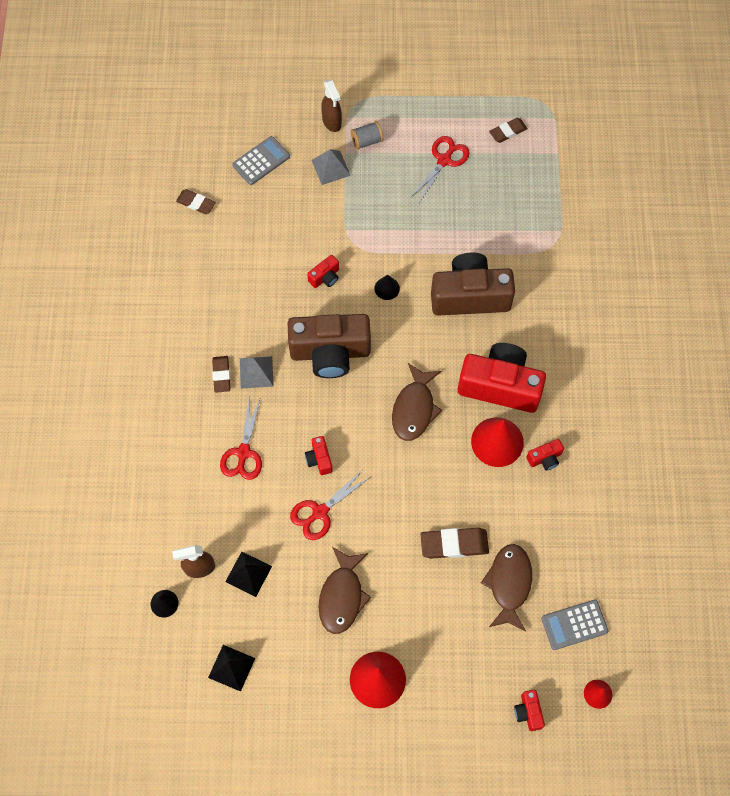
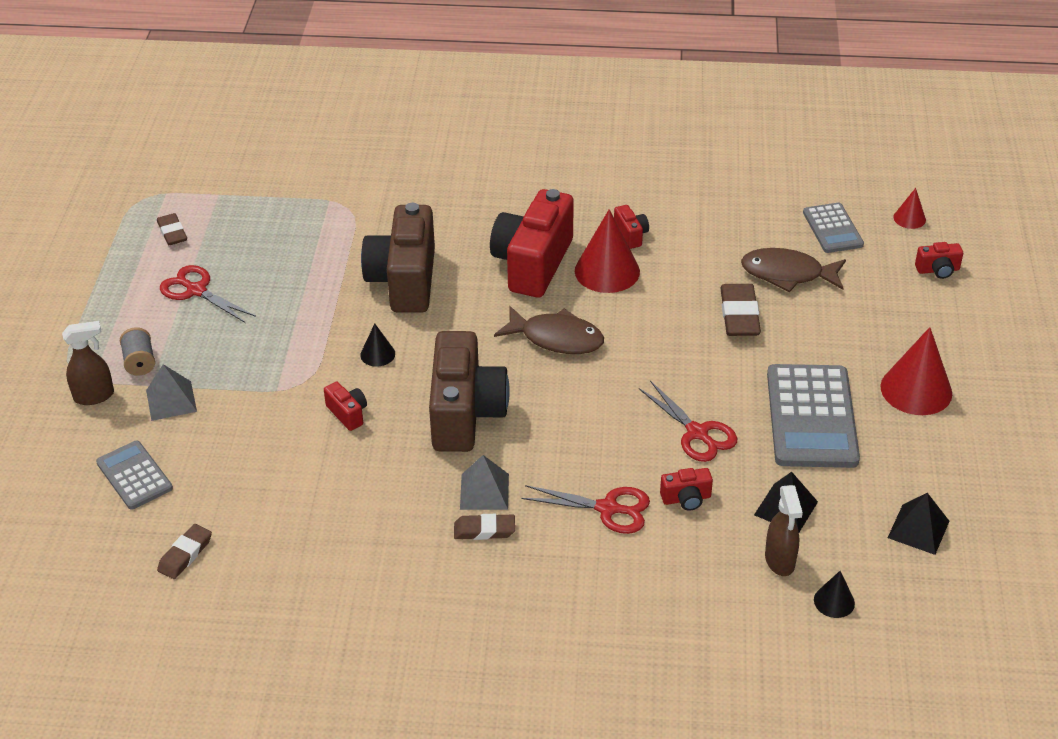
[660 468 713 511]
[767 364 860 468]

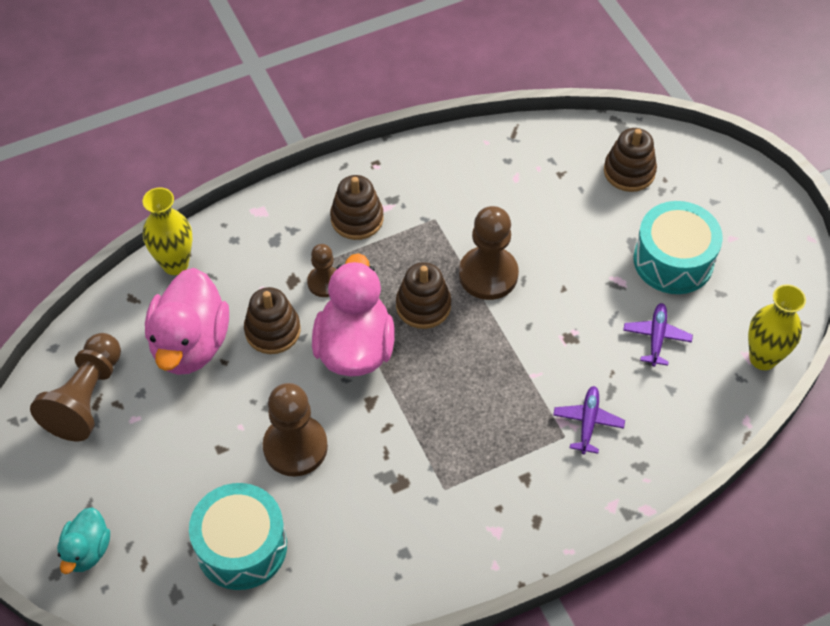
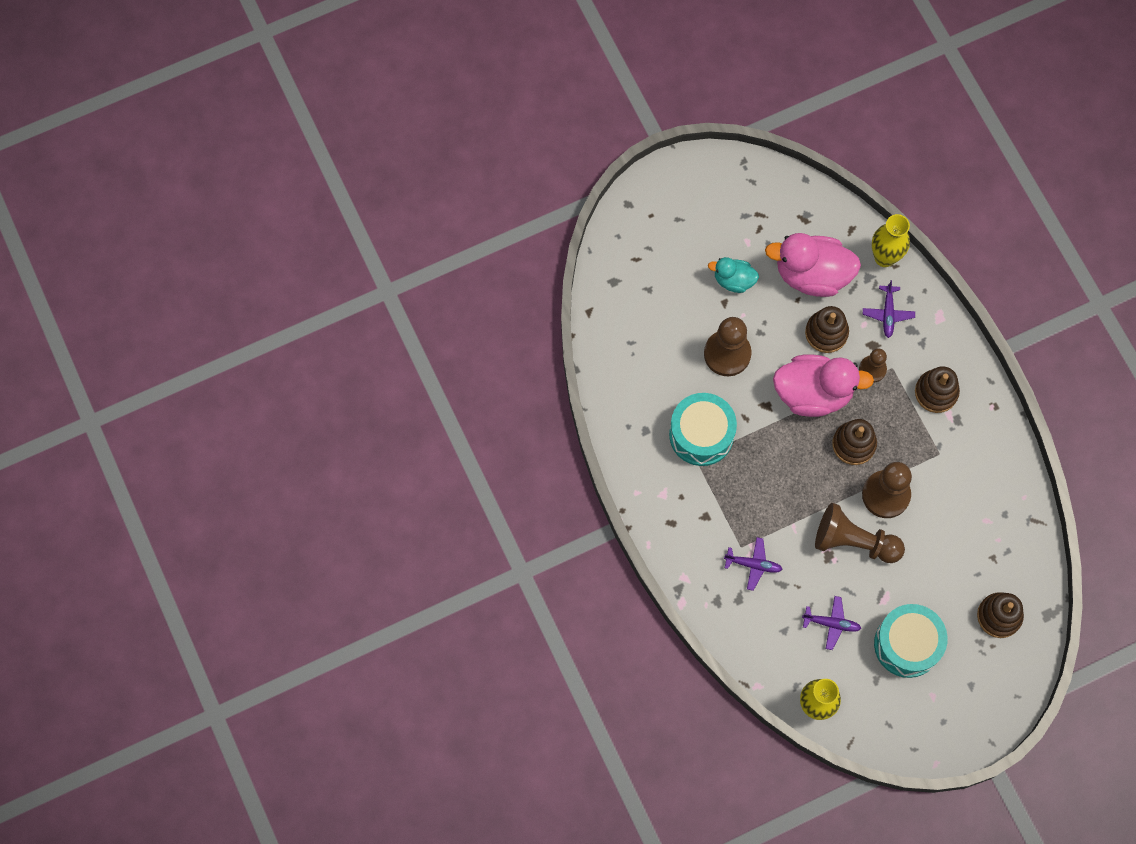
[815 503 905 563]
[708 257 759 293]
[669 393 737 466]
[863 280 915 338]

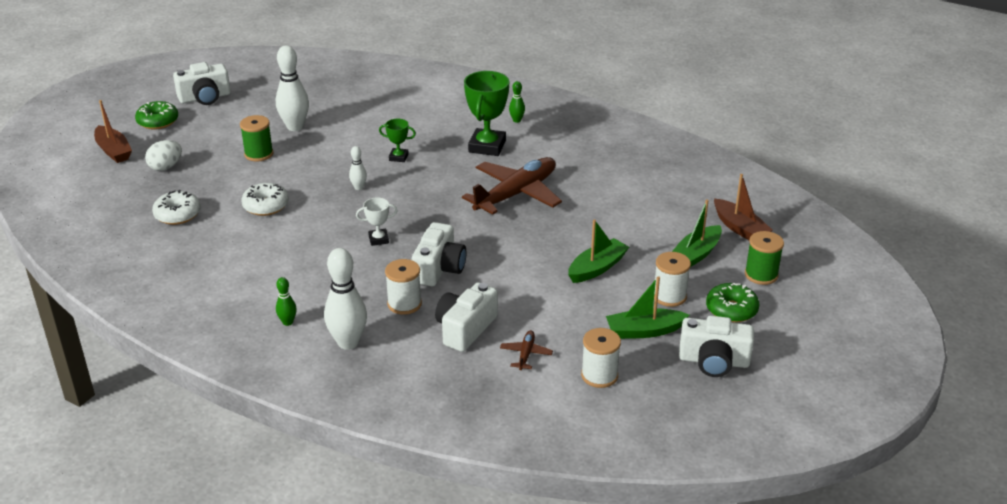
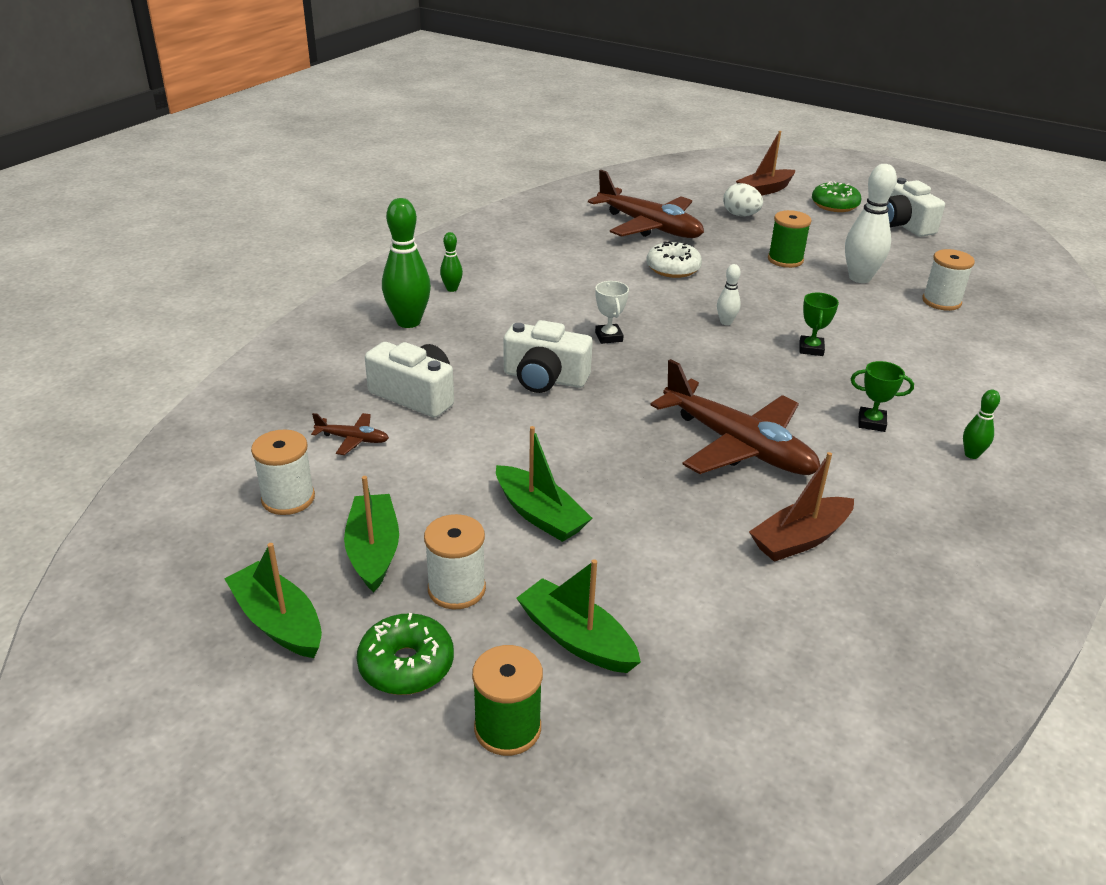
[588 170 704 238]
[382 198 431 328]
[922 249 975 311]
[851 361 914 432]
[224 543 322 658]
[749 452 854 562]

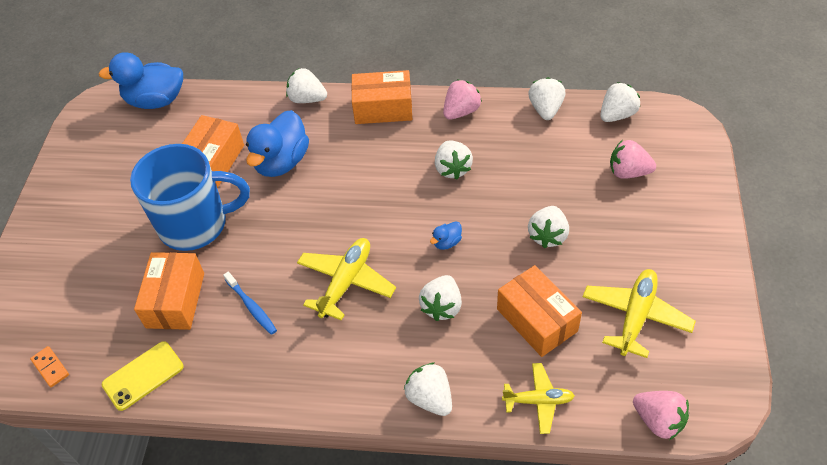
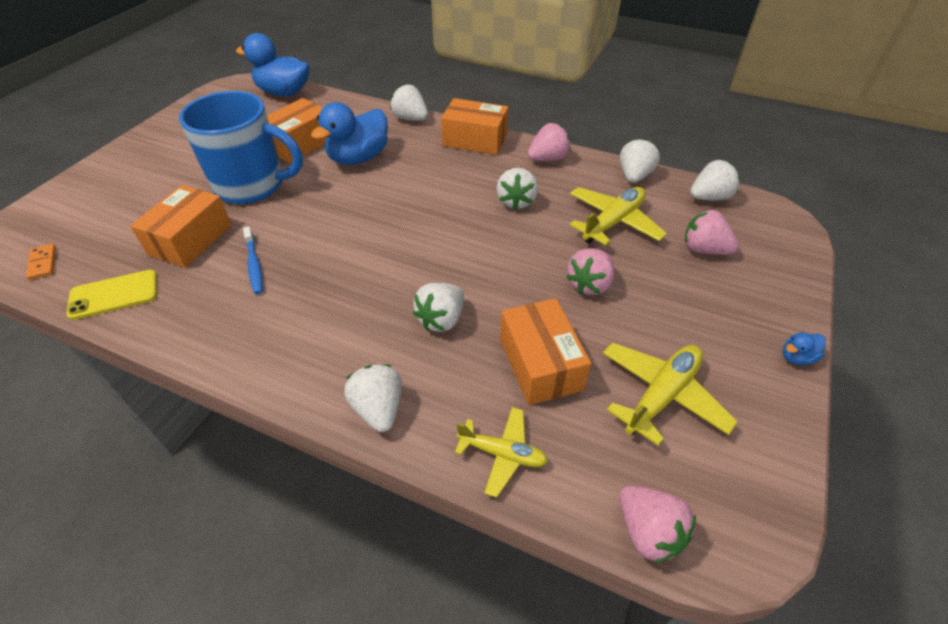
[570 187 667 245]
[782 332 826 365]
[566 248 615 295]

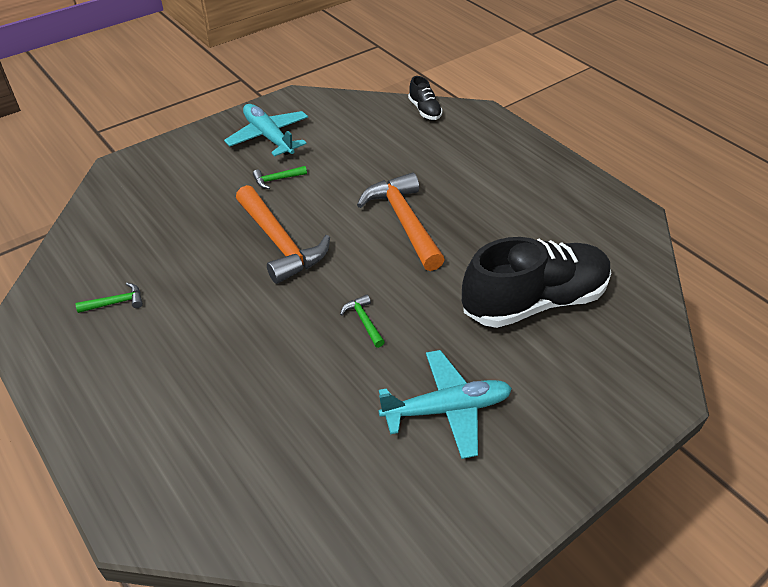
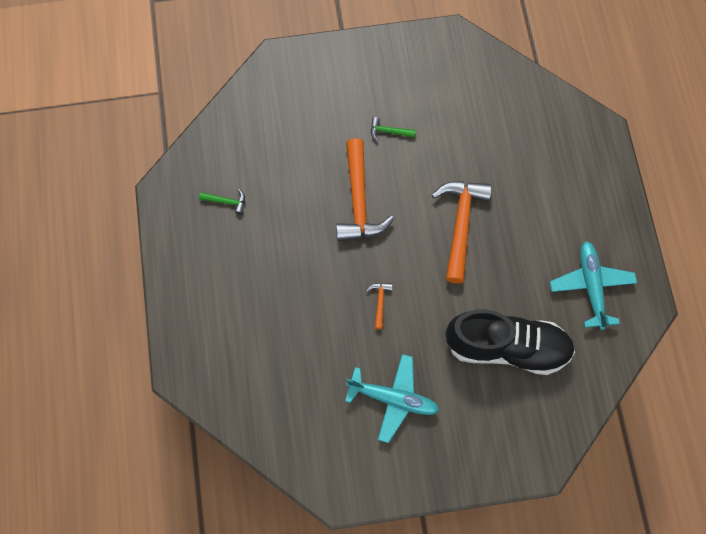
[550 241 637 330]
[366 283 393 330]
[408 76 443 120] (first image)

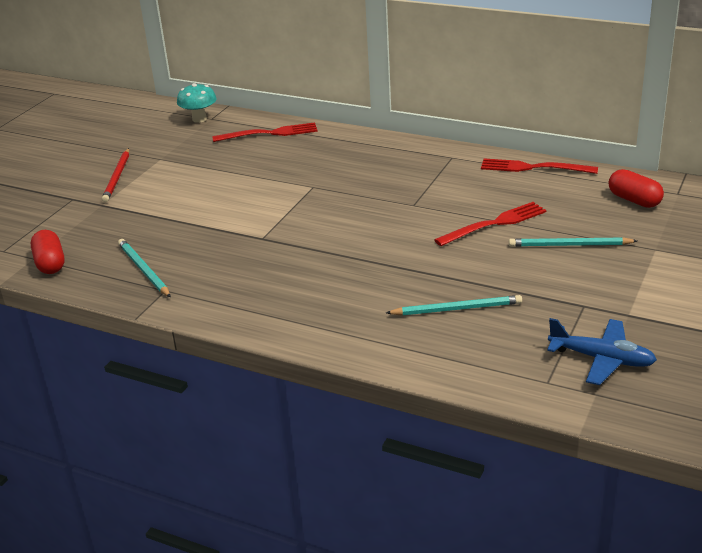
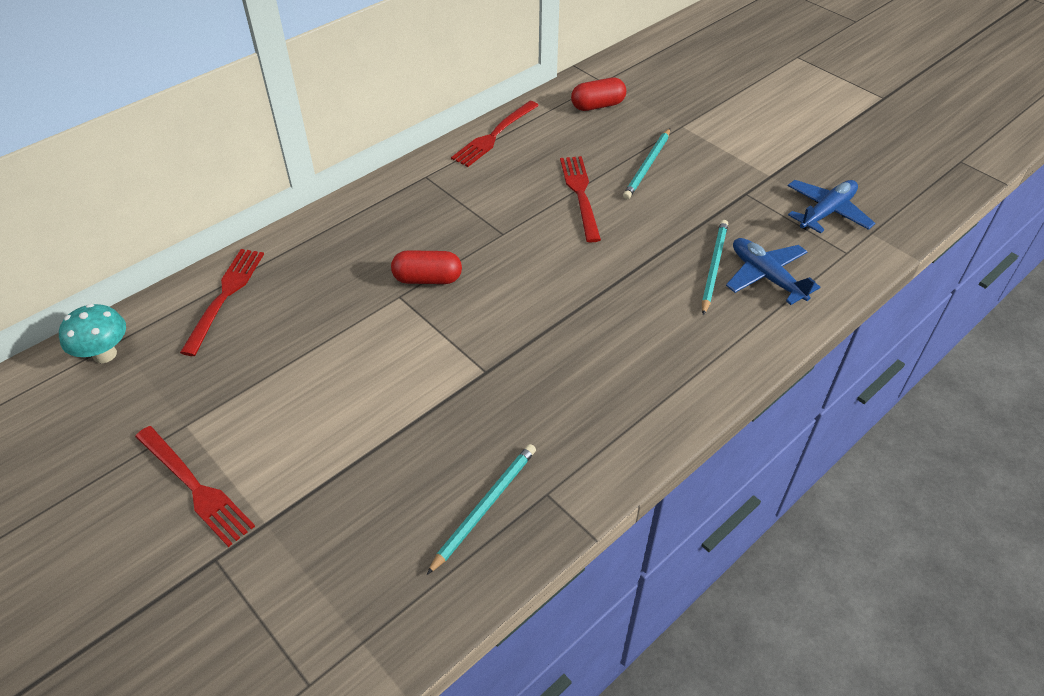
[391 250 462 284]
[135 426 255 547]
[427 444 536 575]
[726 238 820 305]

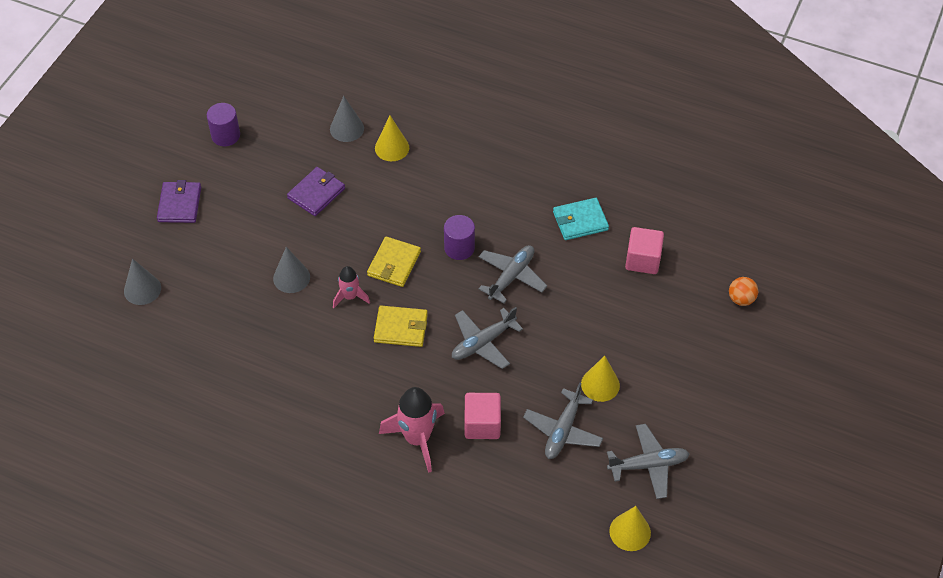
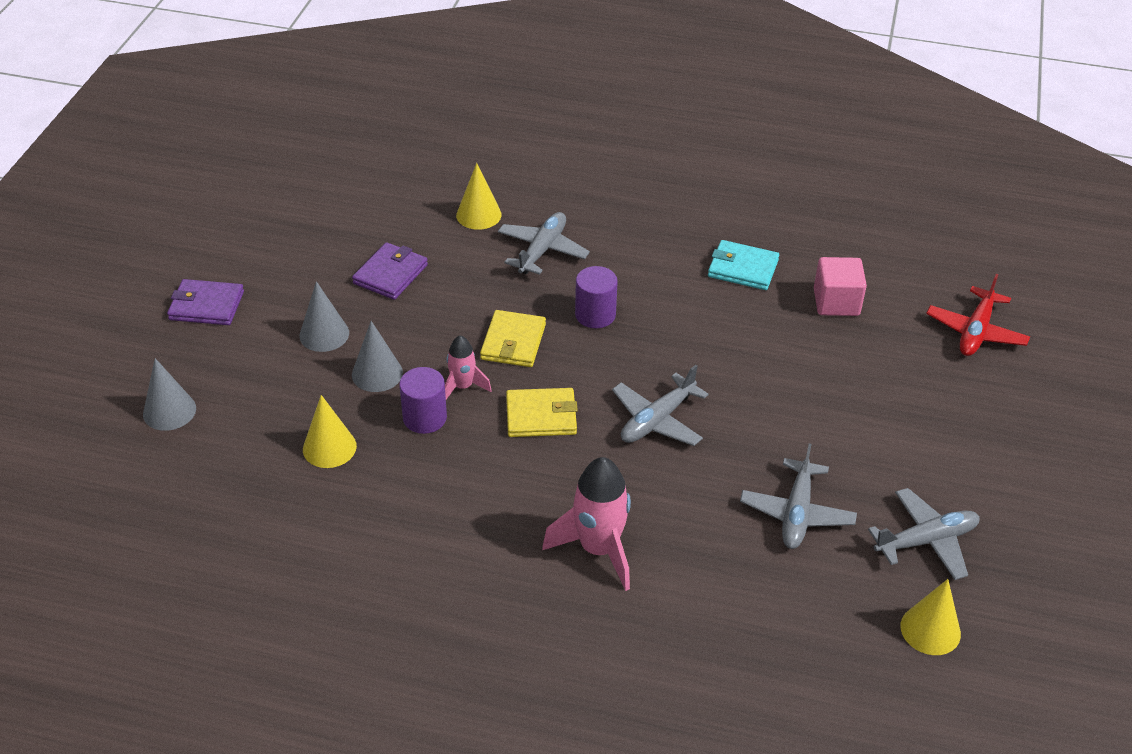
[167 279 244 325]
[399 367 447 434]
[299 281 349 352]
[465 393 501 439] (first image)
[498 212 590 275]
[708 240 779 290]
[303 395 357 468]
[926 274 1030 356]

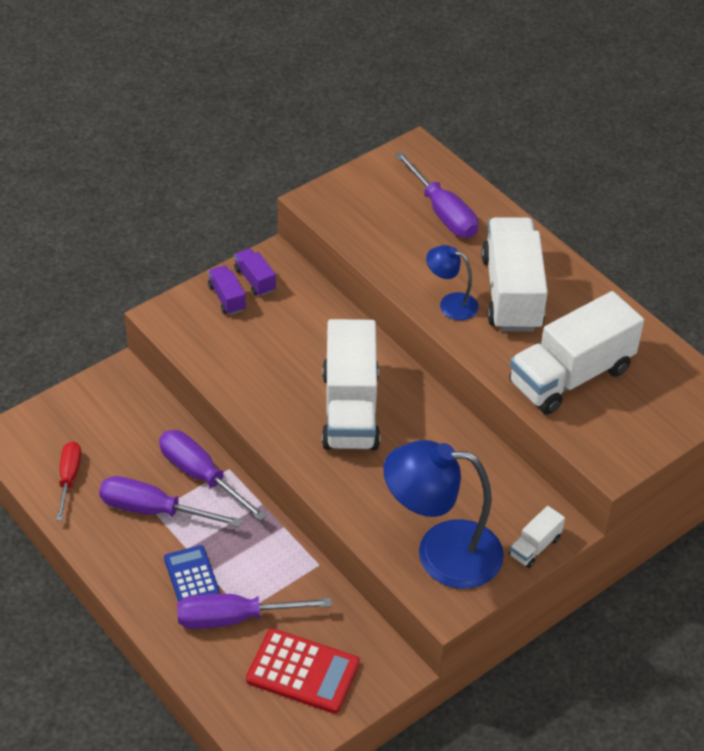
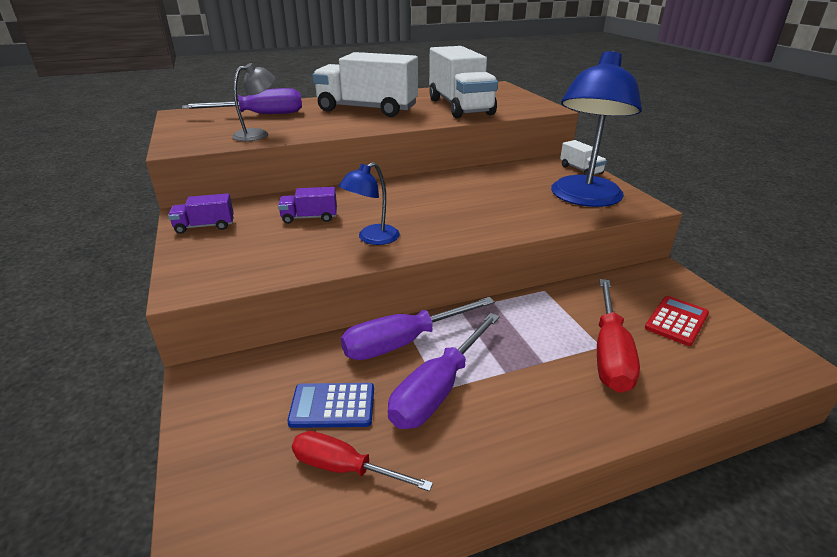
[287 383 374 428]
[597 279 640 393]
[278 187 337 224]
[645 296 709 346]
[322 319 380 450] (first image)
[339 162 400 245]
[232 63 276 141]

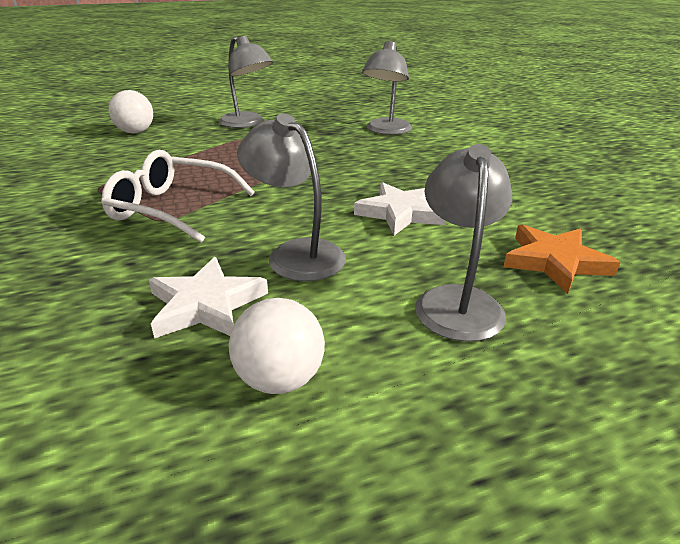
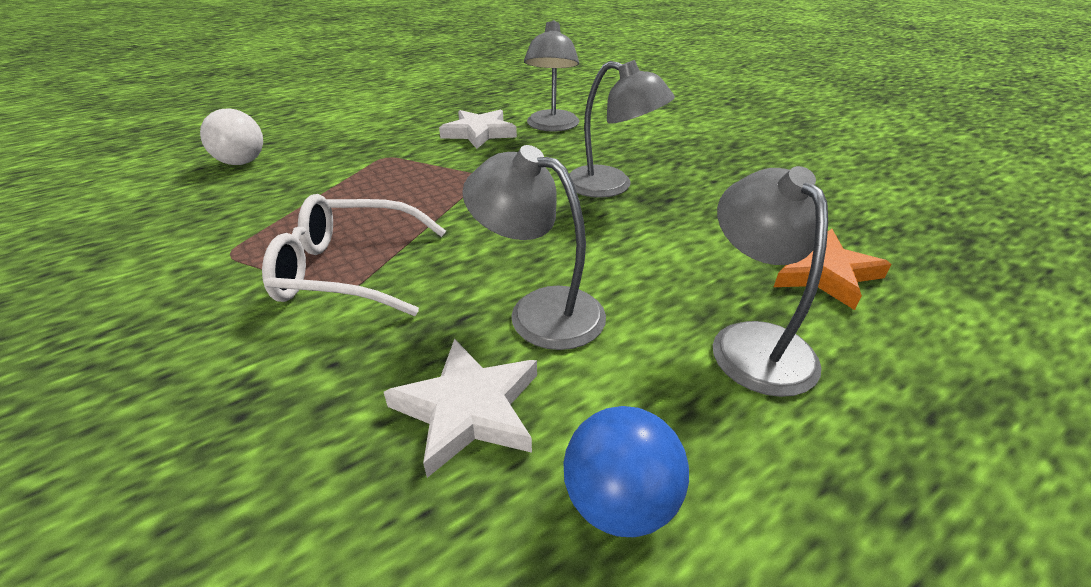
[569 60 675 198]
[564 406 689 537]
[439 109 517 149]

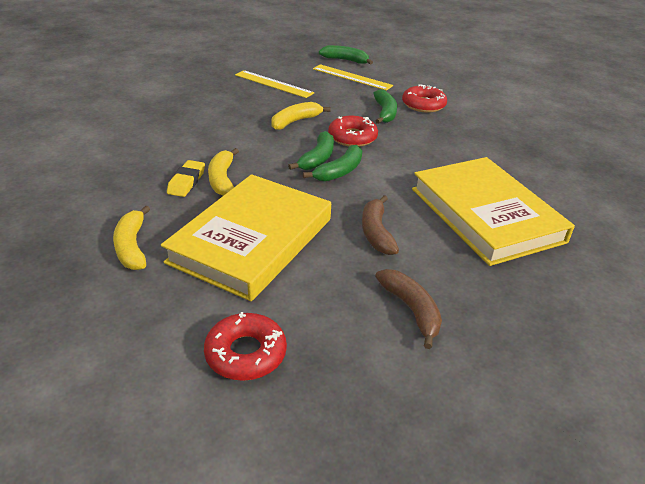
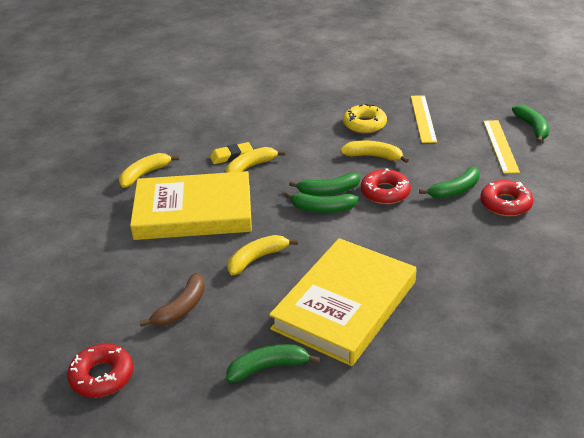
[67 344 133 398]
[227 235 298 275]
[226 344 320 383]
[343 104 387 134]

